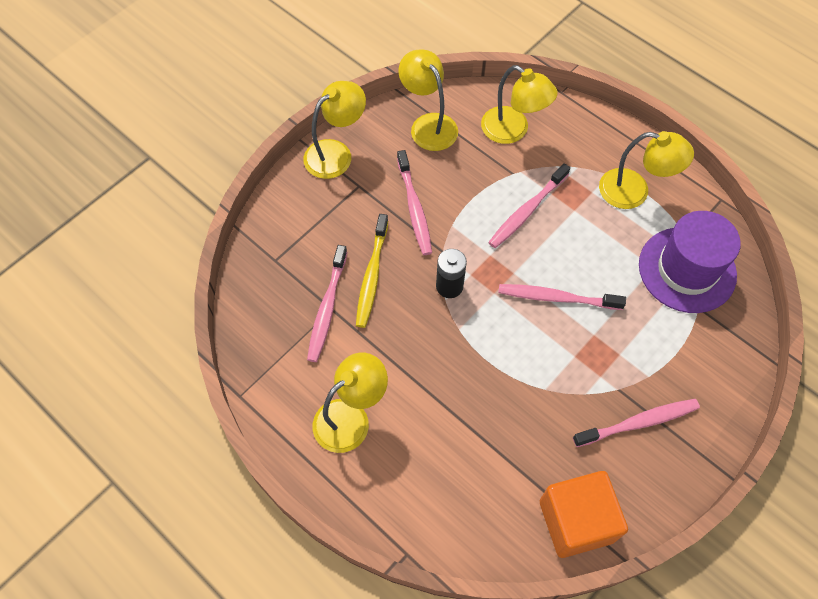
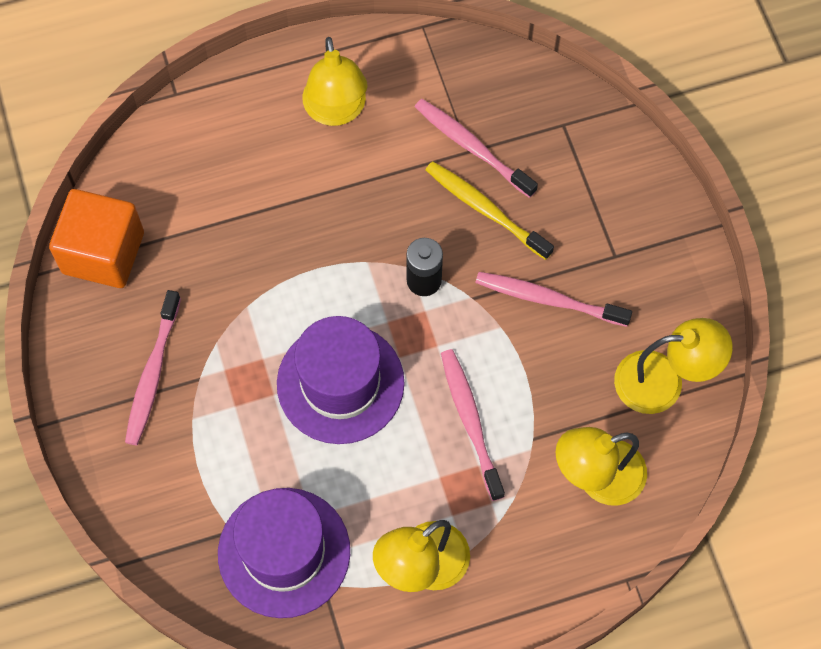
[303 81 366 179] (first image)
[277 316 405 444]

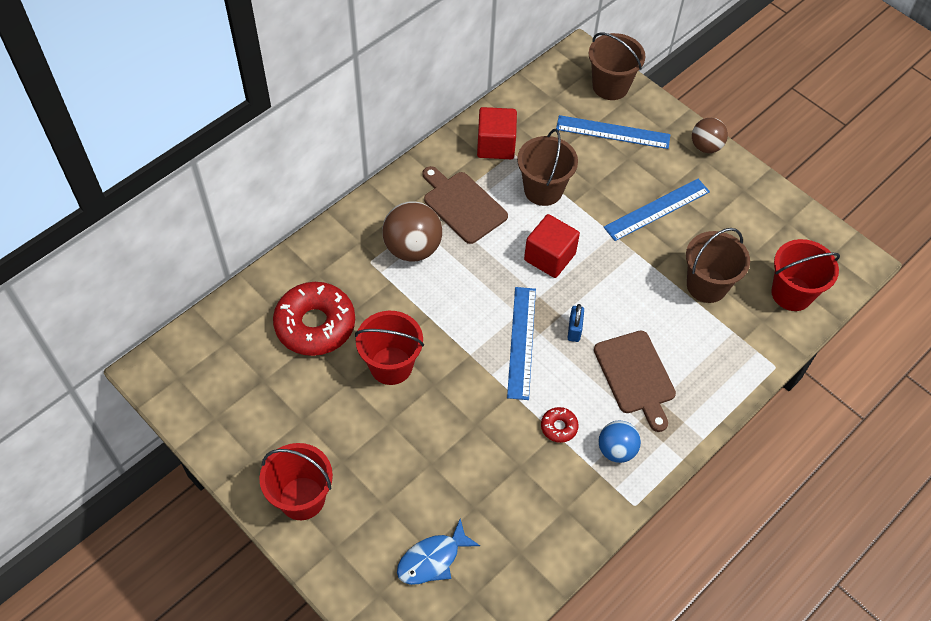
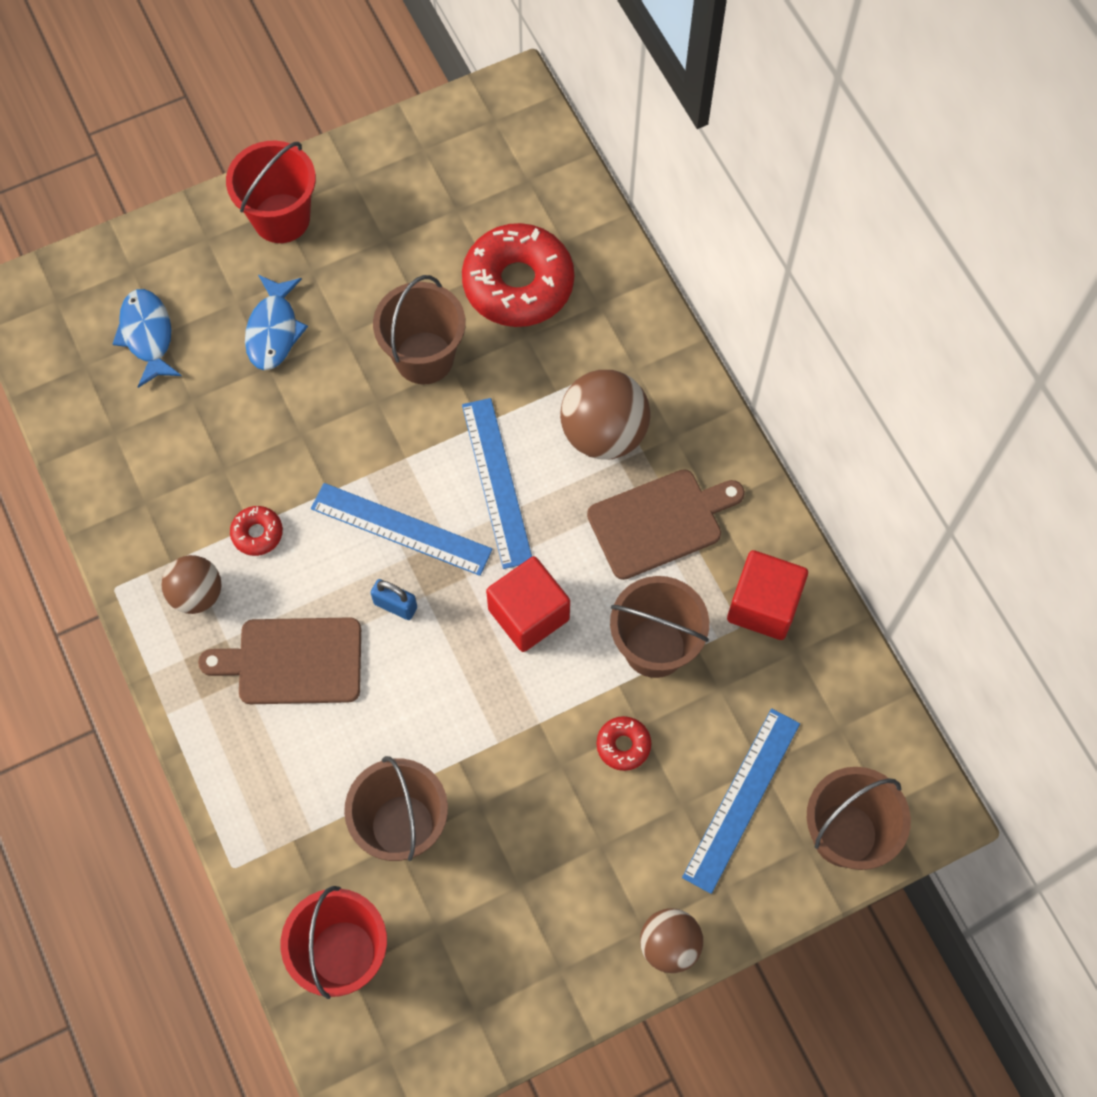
[373 275 466 384]
[161 555 221 614]
[462 398 532 569]
[245 275 308 370]
[596 716 651 771]

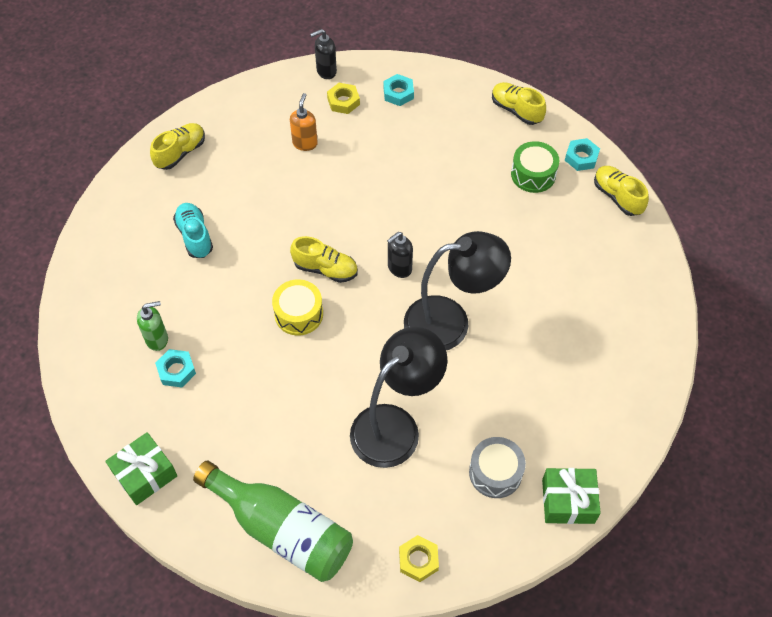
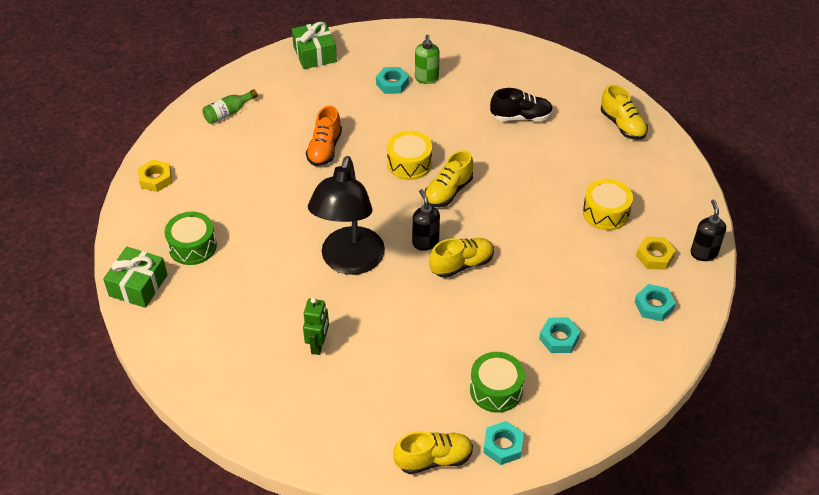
[490 88 553 121]
[202 89 258 124]
[583 179 633 231]
[350 327 448 468] (first image)
[165 212 217 265]
[429 238 494 278]
[303 298 329 355]
[306 106 342 166]
[539 317 581 353]

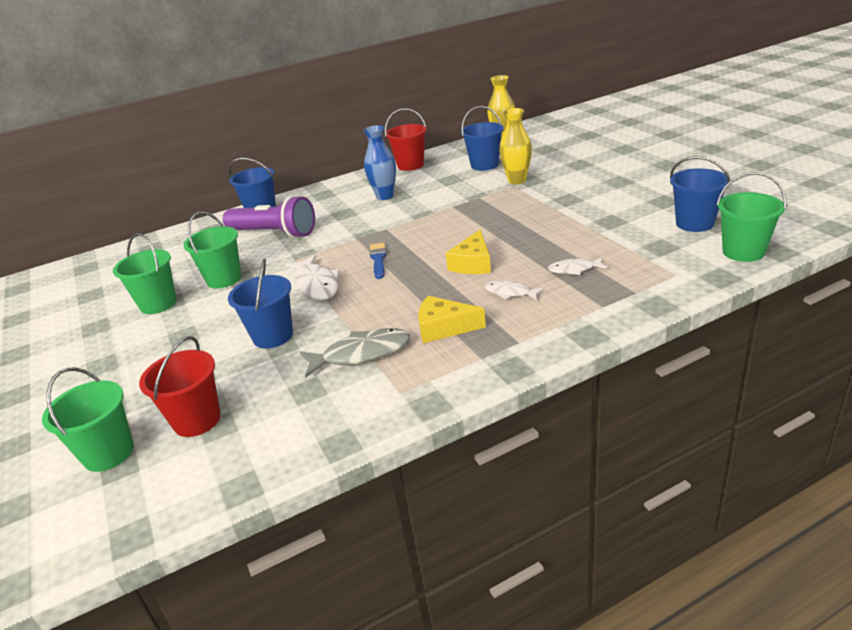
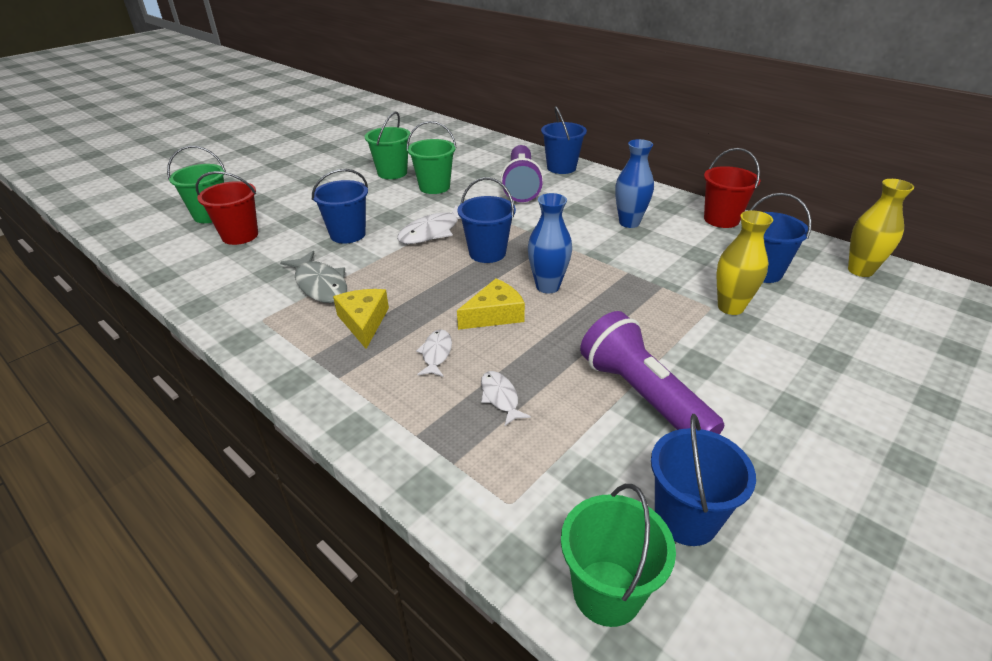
[457 177 516 263]
[457 278 525 330]
[528 193 572 294]
[580 311 724 434]

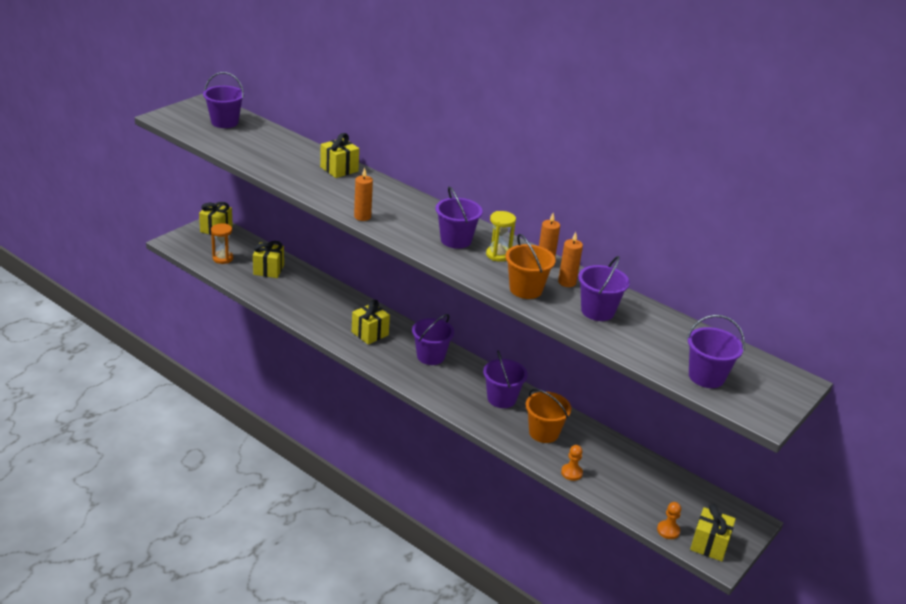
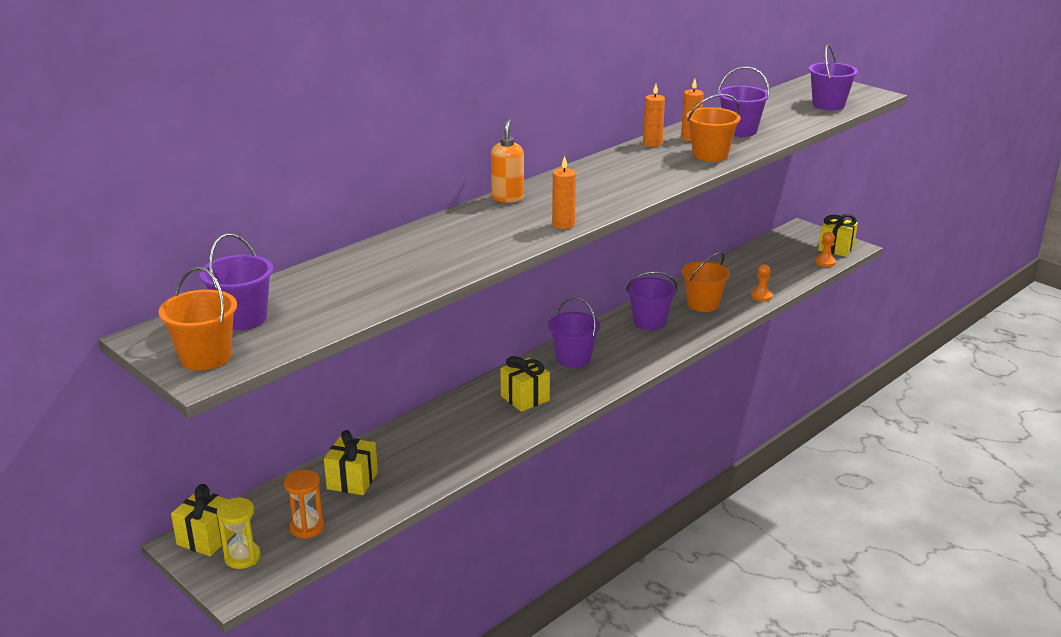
[320 133 359 178] (first image)
[436 186 483 249] (first image)
[217 497 261 569]
[159 267 237 371]
[491 119 524 203]

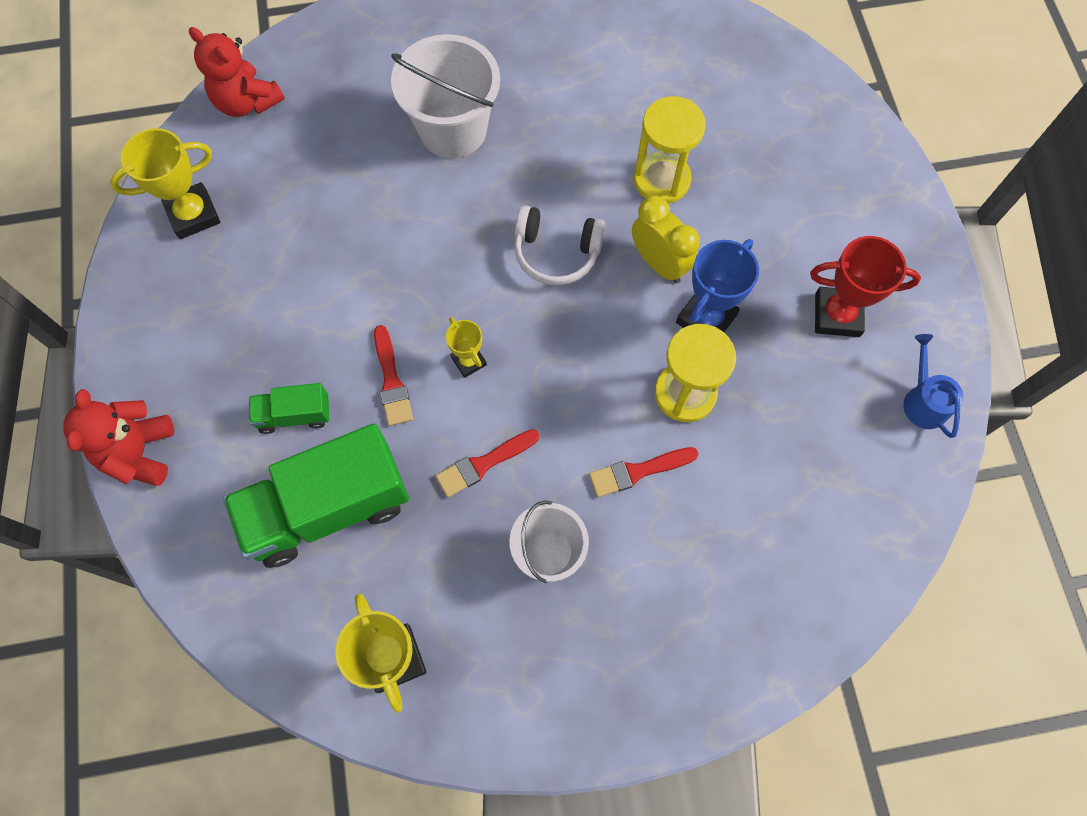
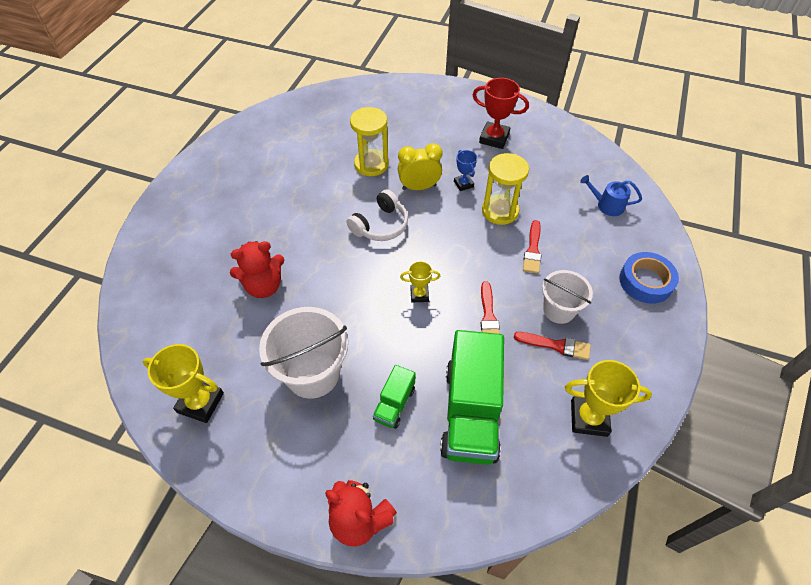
[143 344 224 423]
[230 241 284 298]
[514 332 591 360]
[259 307 348 399]
[454 150 477 191]
[473 78 529 149]
[580 175 642 216]
[619 252 679 304]

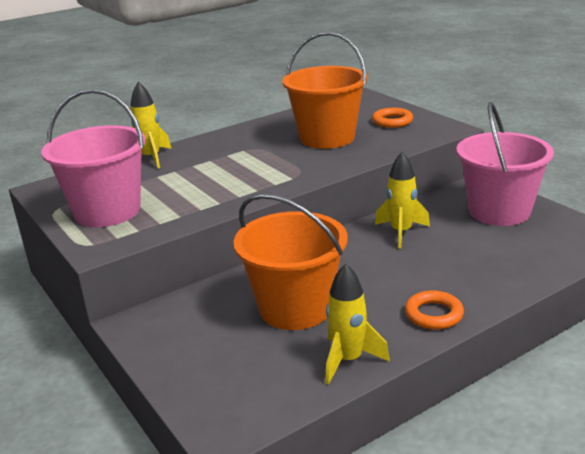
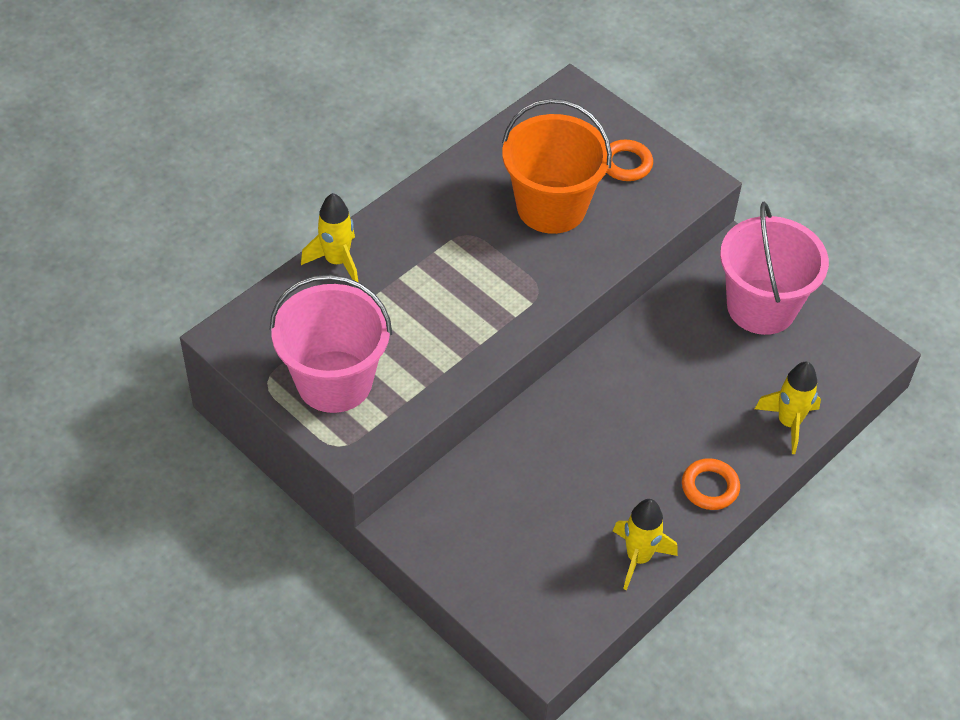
[233 194 347 330] (first image)
[755 362 821 454]

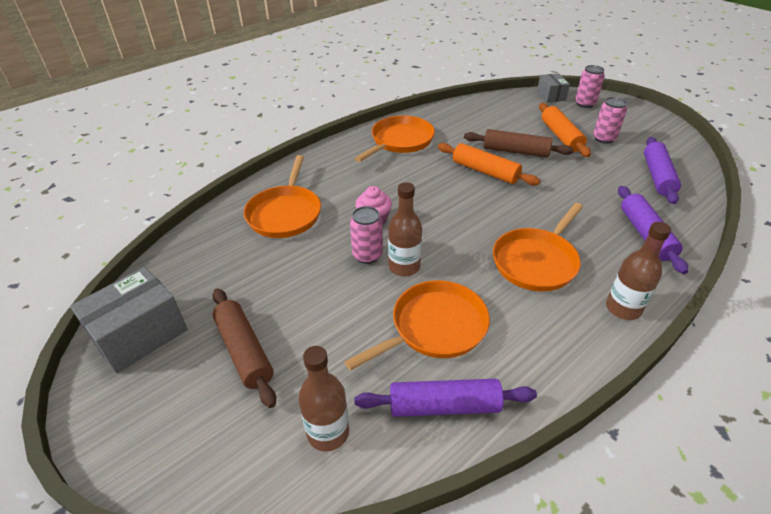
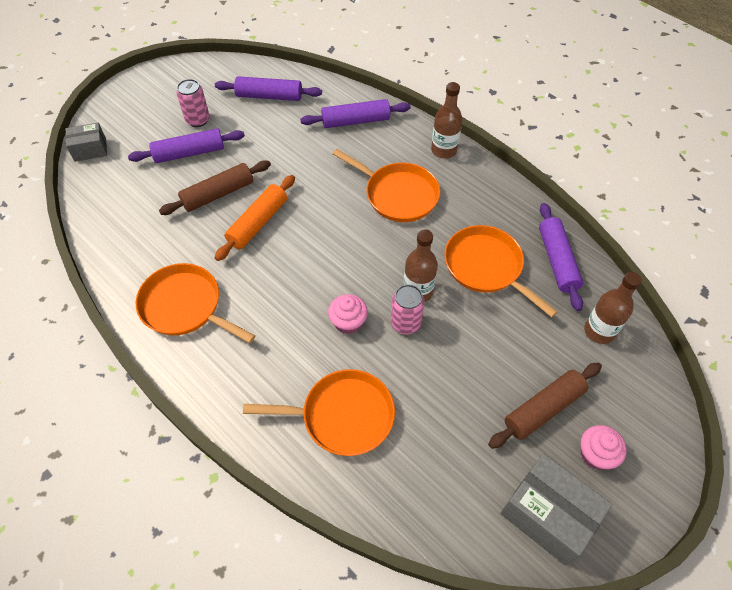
[159 160 271 215]
[128 128 245 163]
[575 65 605 108] (first image)
[581 425 627 470]

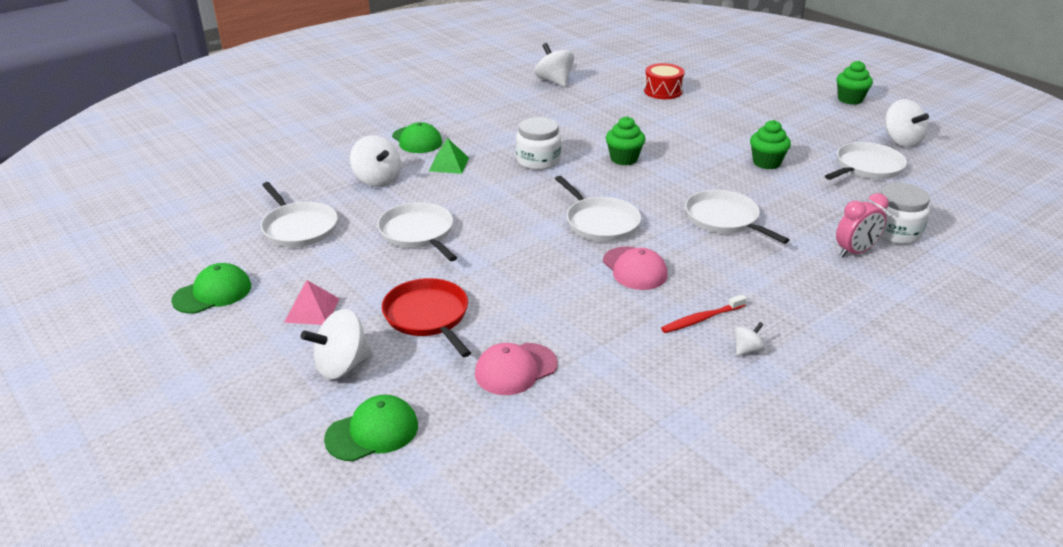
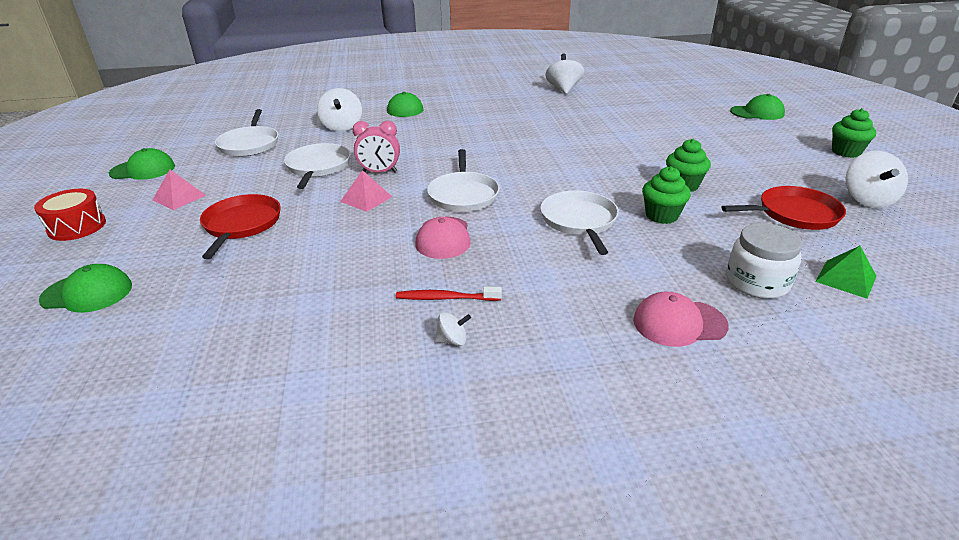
[301 309 373 380] (first image)
[815 246 877 299]
[633 292 729 347]
[516 117 561 170] (first image)
[642 166 691 224]
[34 189 106 241]
[721 186 846 230]
[352 121 400 173]
[340 170 392 212]
[730 94 785 120]

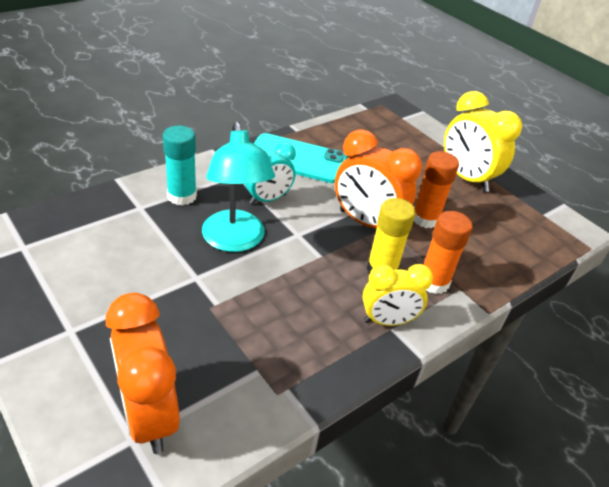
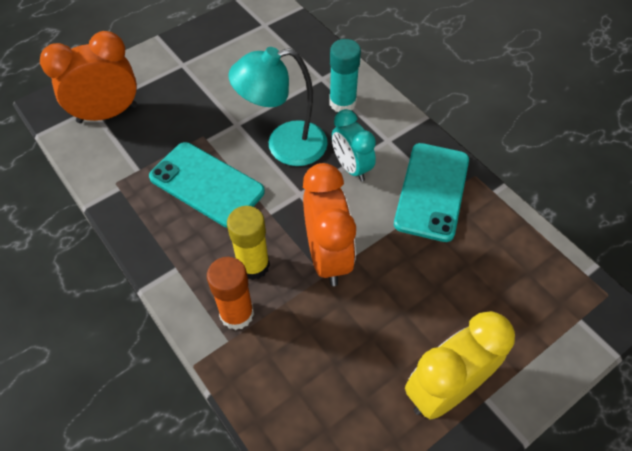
[303 163 356 286]
[363 264 433 326] (first image)
[414 151 459 228] (first image)
[149 142 265 228]

